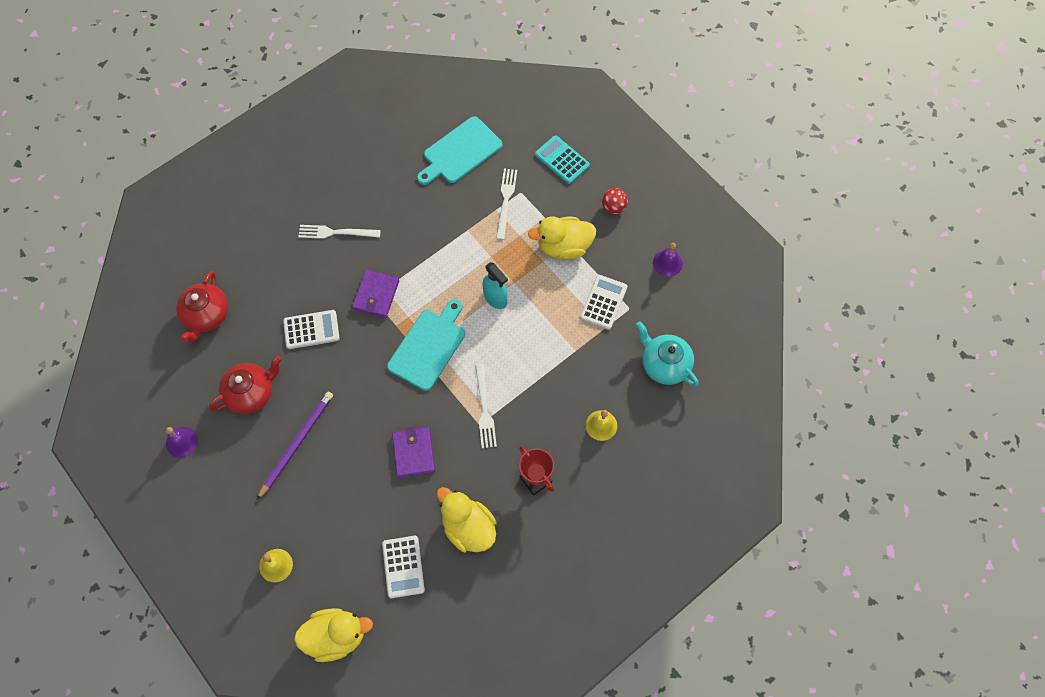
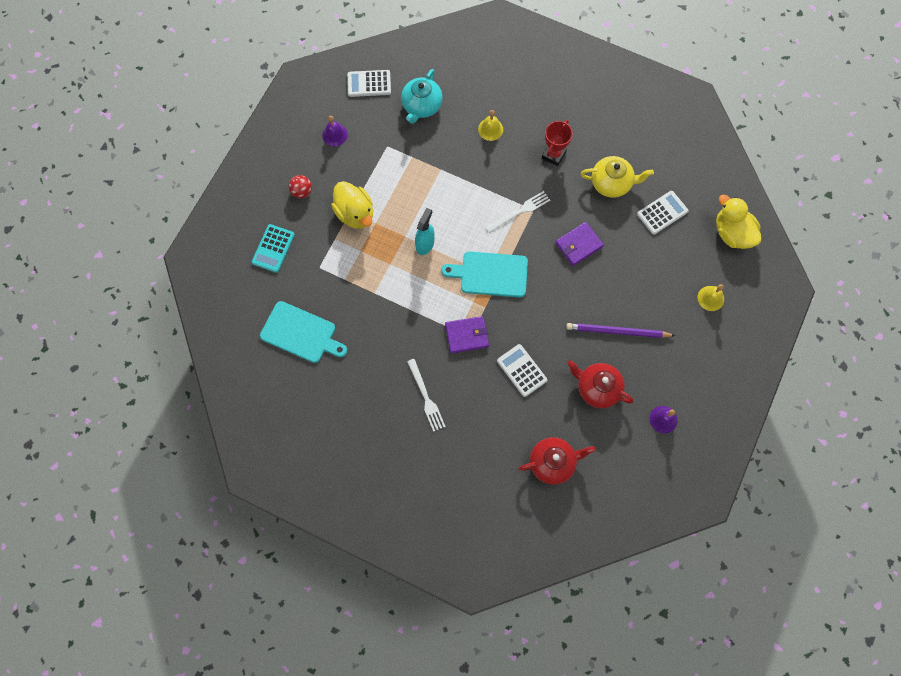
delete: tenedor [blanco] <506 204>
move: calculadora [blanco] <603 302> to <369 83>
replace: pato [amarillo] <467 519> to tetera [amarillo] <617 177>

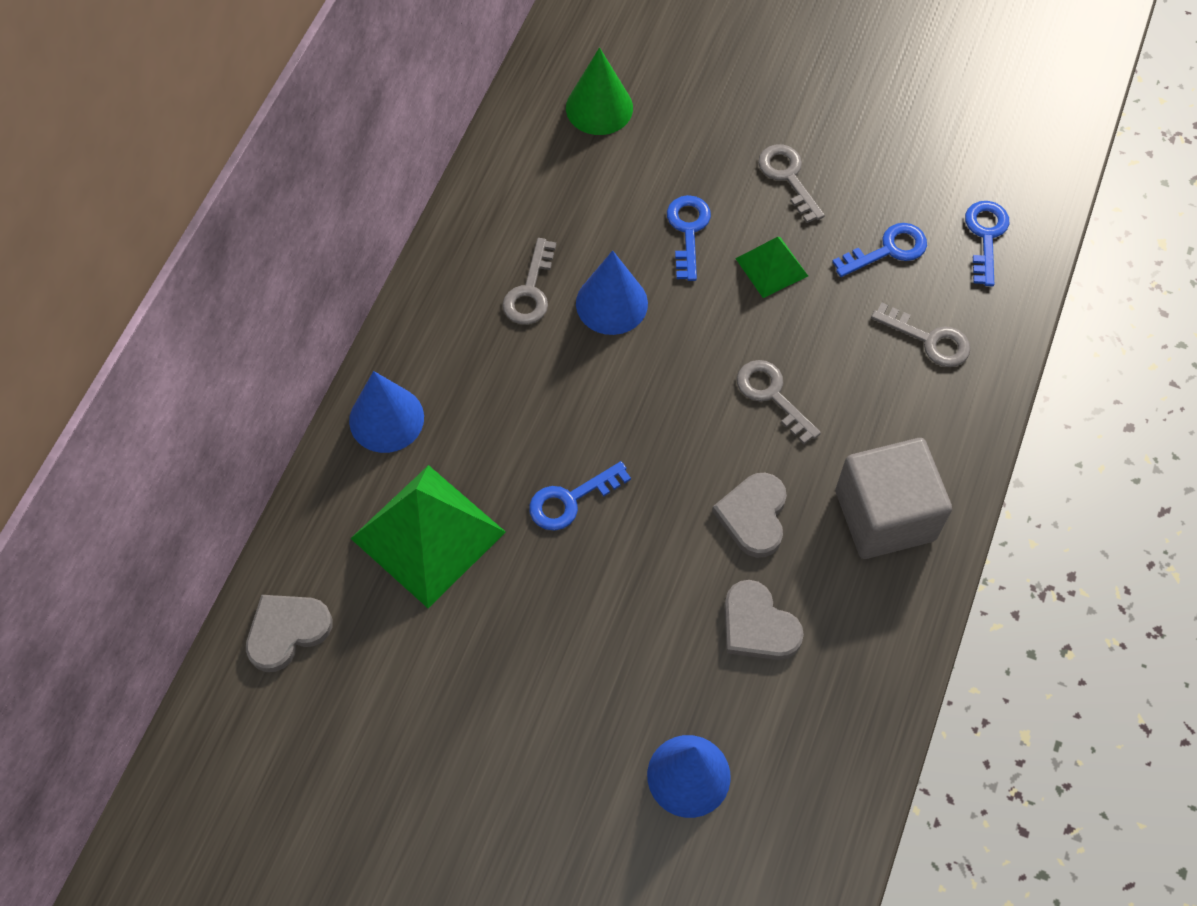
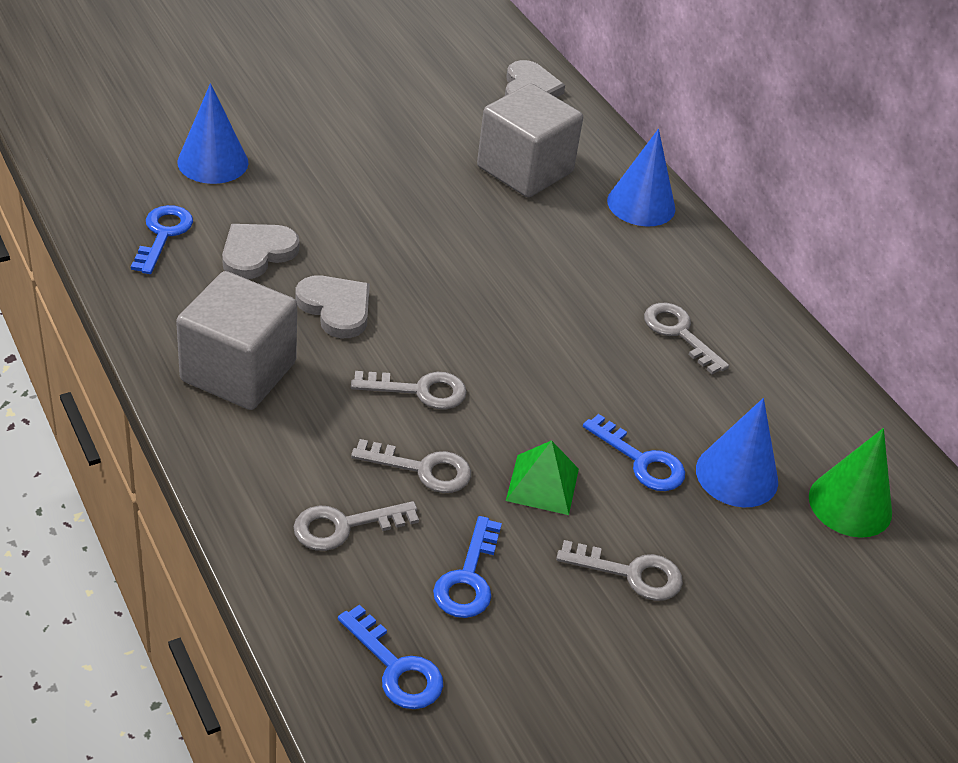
insert: llave [gris] <411 466>
move: llave [azul] <580 496> to <162 239>; cono [azul] <612 292> to <737 452>
replace: pirámide [verde] <428 536> to cubo [gris] <530 140>
rotate: corazón [gris] <764 620> = <260 251> 45 degrees counterclockwise

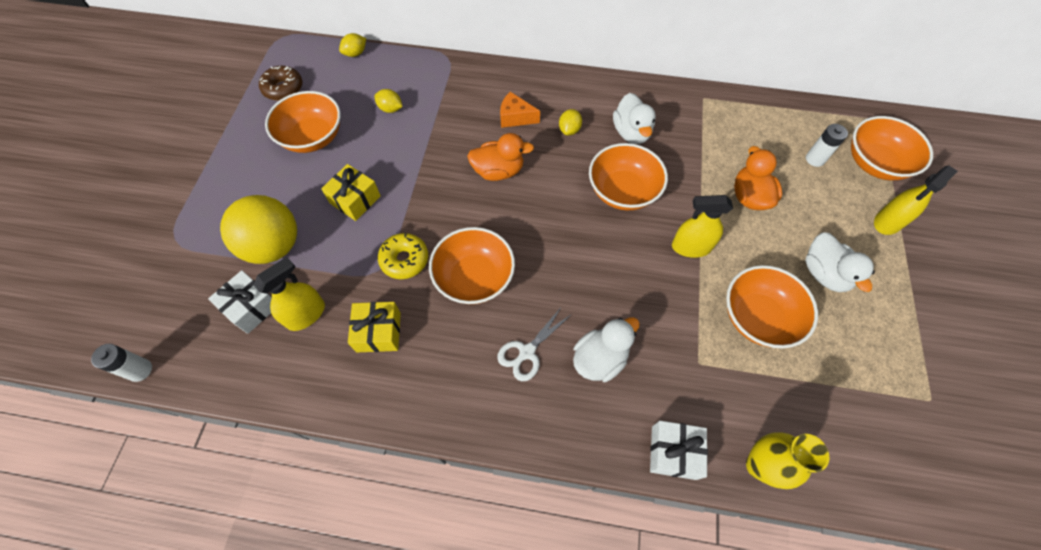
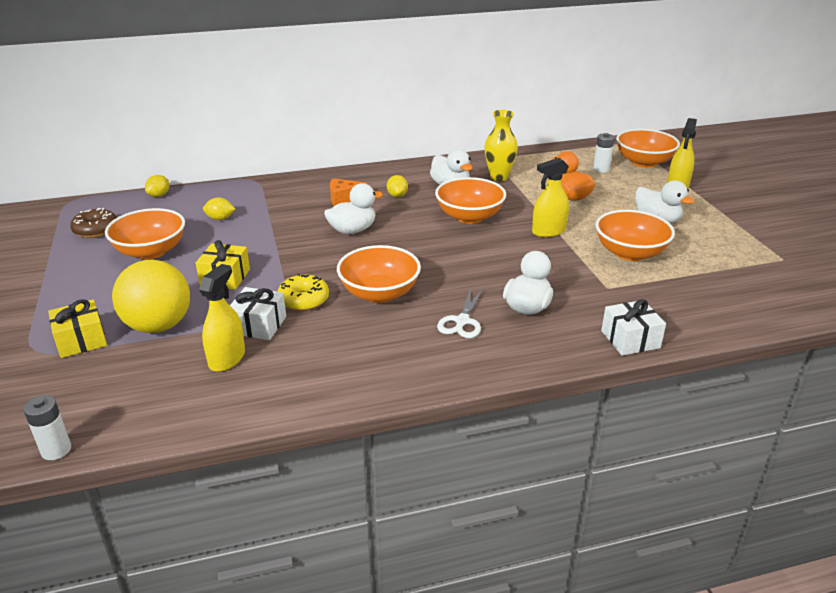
move: regalo [amarillo] <374 327> to <77 328>; regalo [blanco] <240 302> to <258 313>; florero [amarillo] <787 461> to <501 145>
recolor: pato [naranja] <500 157> to pato [blanco] <353 208>

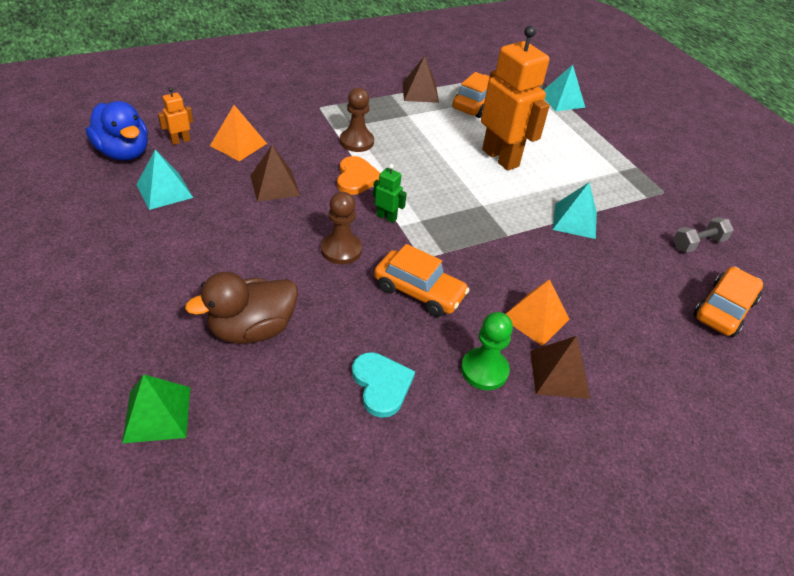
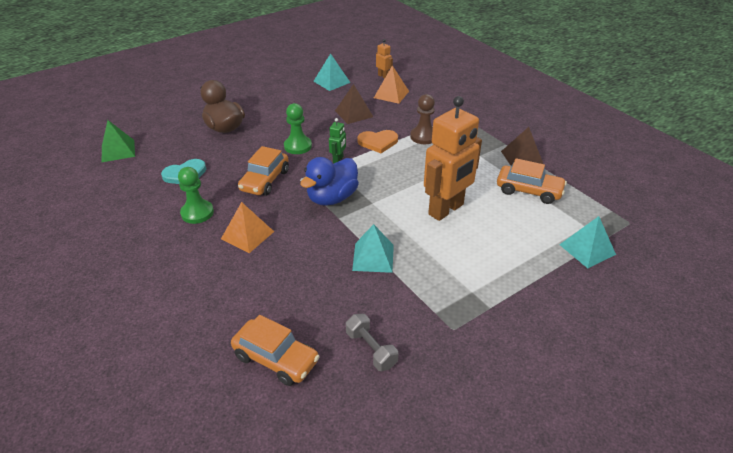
delete: pirámide [marrón] <560 367>
move: pirámide [verde] <156 408> to <118 141>; pato [azul] <117 131> to <329 181>
recolor: peón [marrón] <341 228> to peón [verde] <298 128>

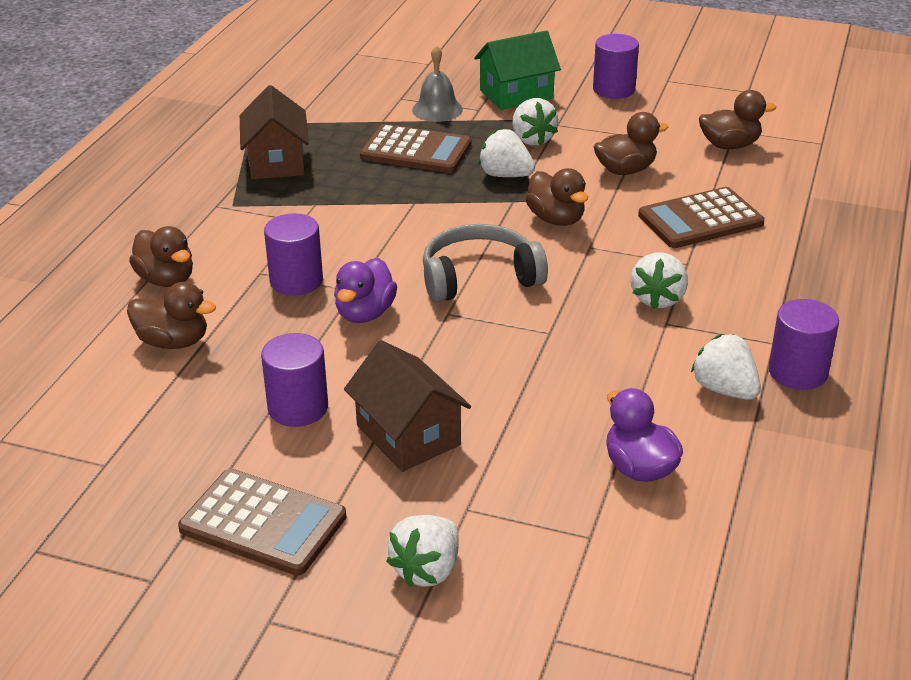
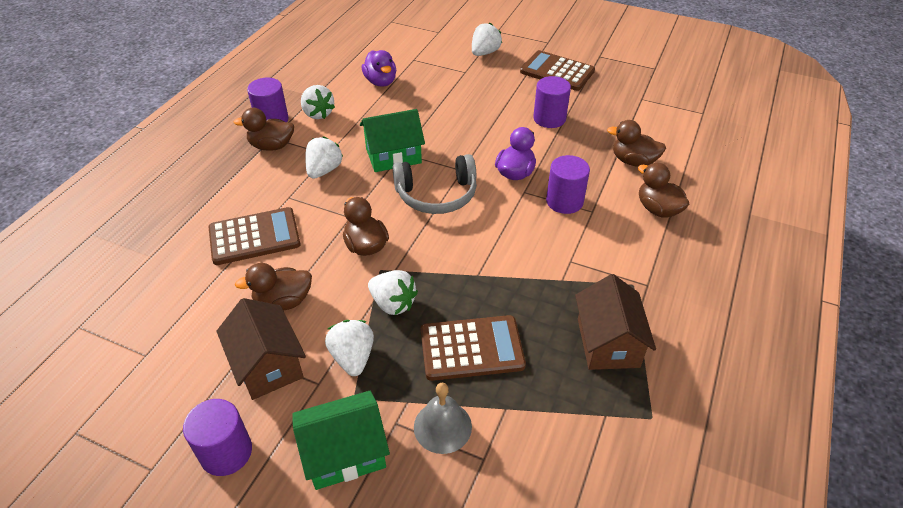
insert: casa [verde] <392 140>
move: casa [marrón] <407 406> to <261 349>; pato [marrón] <737 119> to <264 129>
rotate: calculadora [marrón] <416 148> = <473 348> 150 degrees clockwise

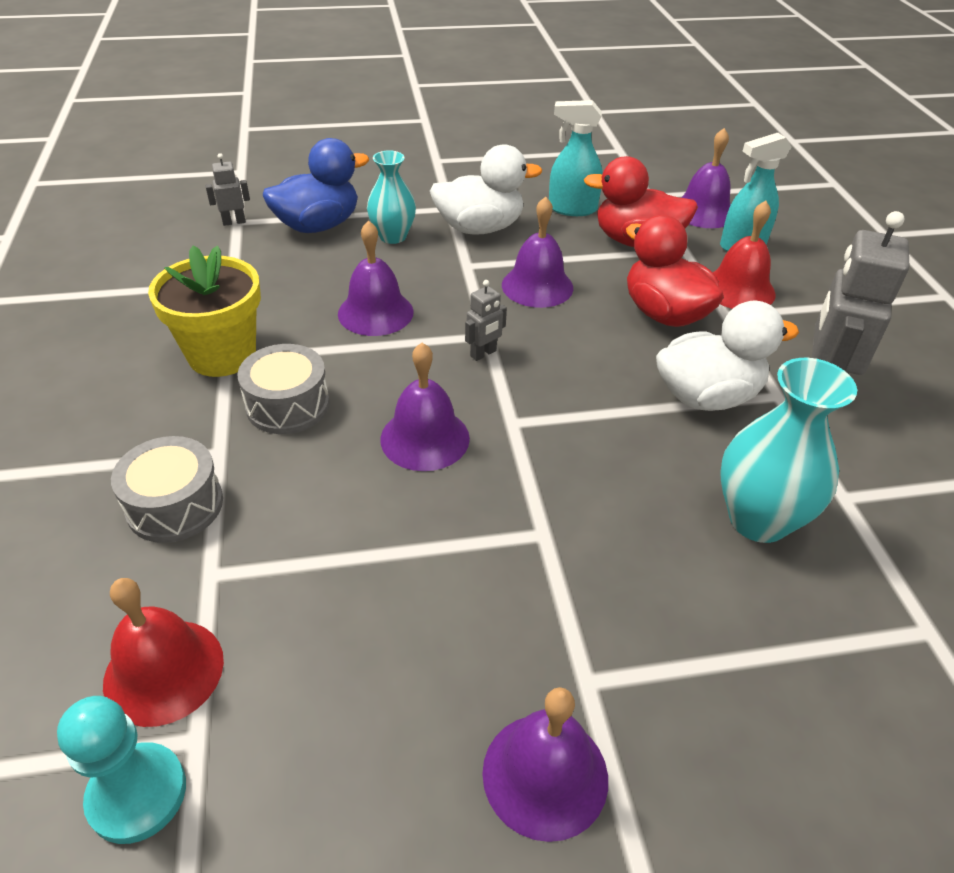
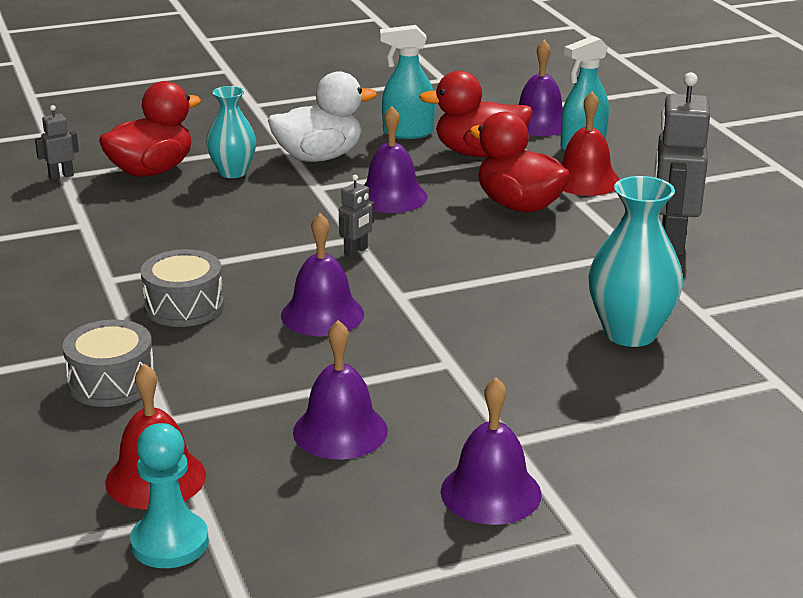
delete: maceta [amarillo] <204 311>; pato [blanco] <727 356>
move: campana [morado] <376 278> to <340 389>
recolor: pato [azul] <316 185> to pato [rojo] <150 129>

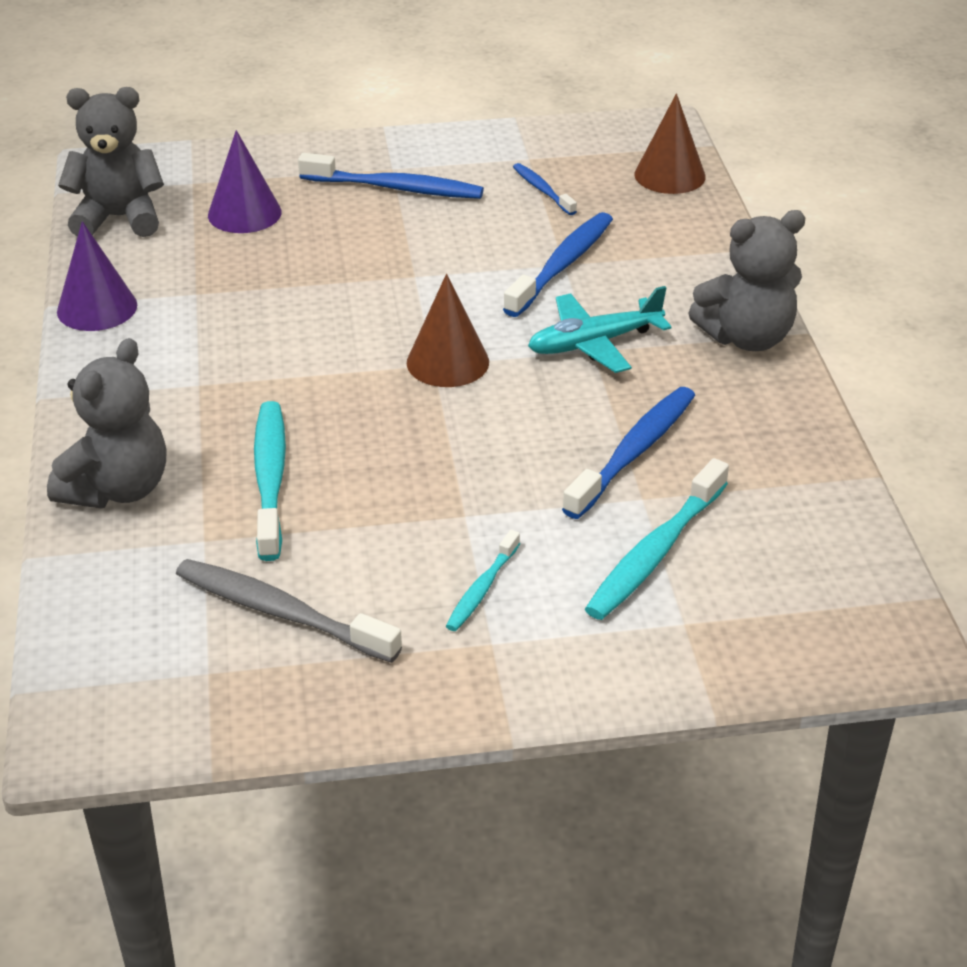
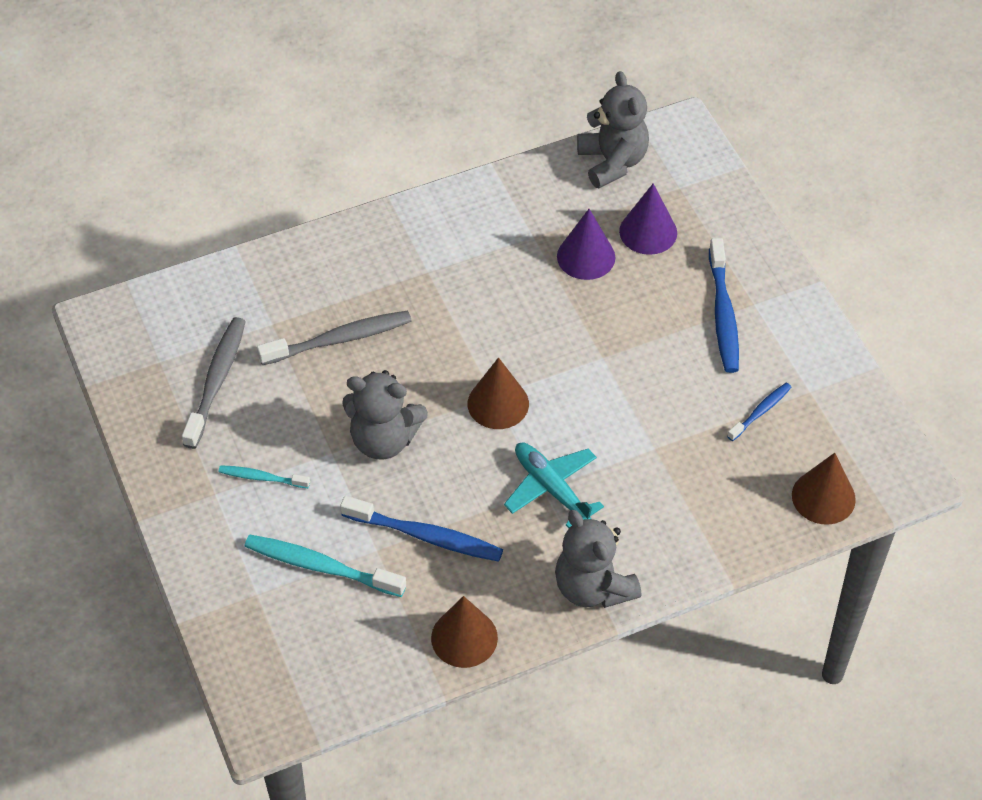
delete: cepillo de dientes [azul] <558 264>
insert: cono [marrón] <464 632>
move: osito [gris] <106 423> to <385 415>; cono [morado] <97 276> to <586 244>
recolor: cepillo de dientes [turquesa] <270 481> to cepillo de dientes [gris] <334 338>

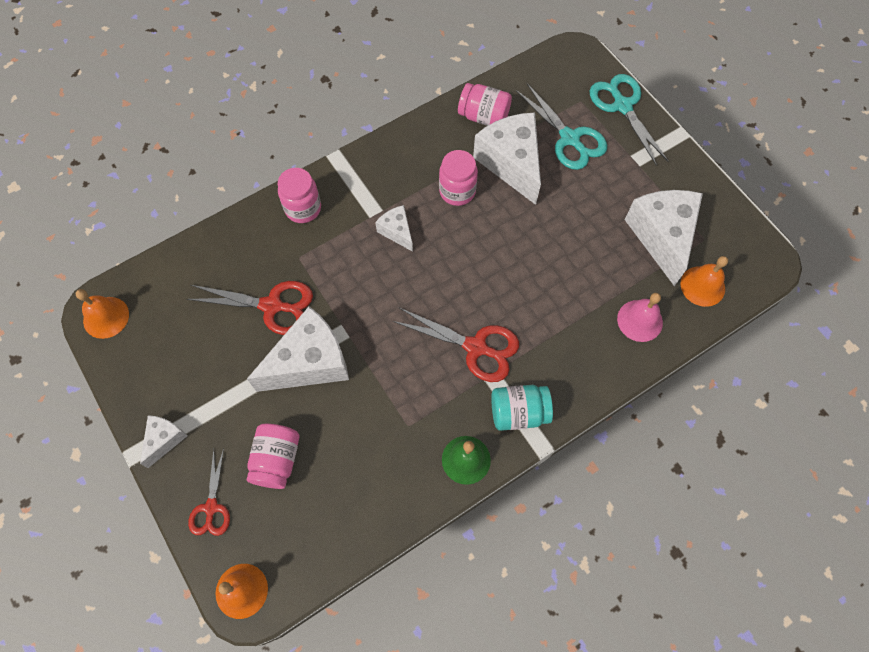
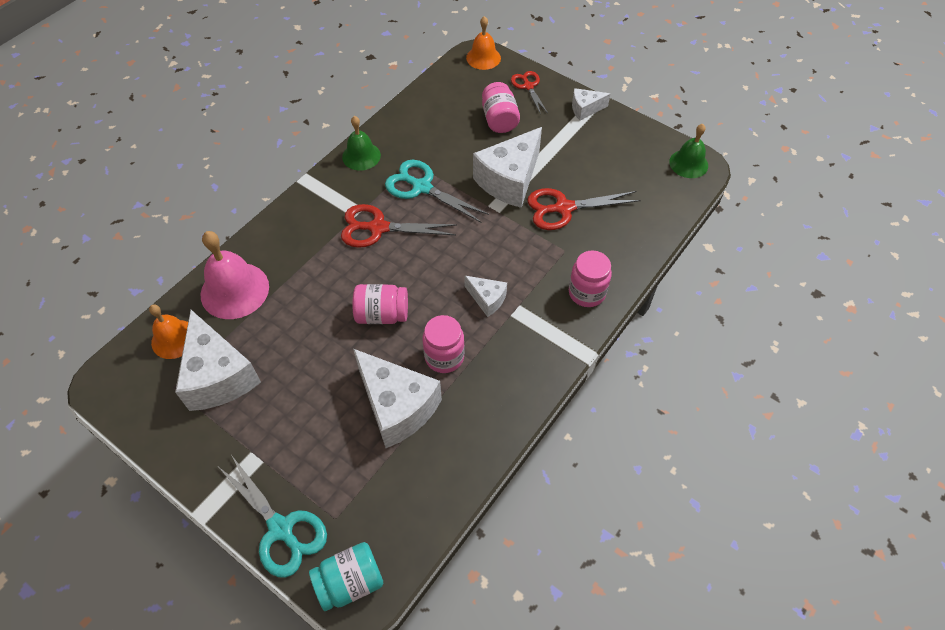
move: tarro [turquesa] <522 408> to <346 576>; tarro [rosa] <485 104> to <380 304>; tijeras [turquesa] <561 126> to <437 191>
recolor: campana [naranja] <102 314> to campana [verde] <688 151>
rotate: queso [blanco] <163 441> = <591 104> 75 degrees clockwise
resize: campana [rosa] <640 317> = <235 275> x1.57

